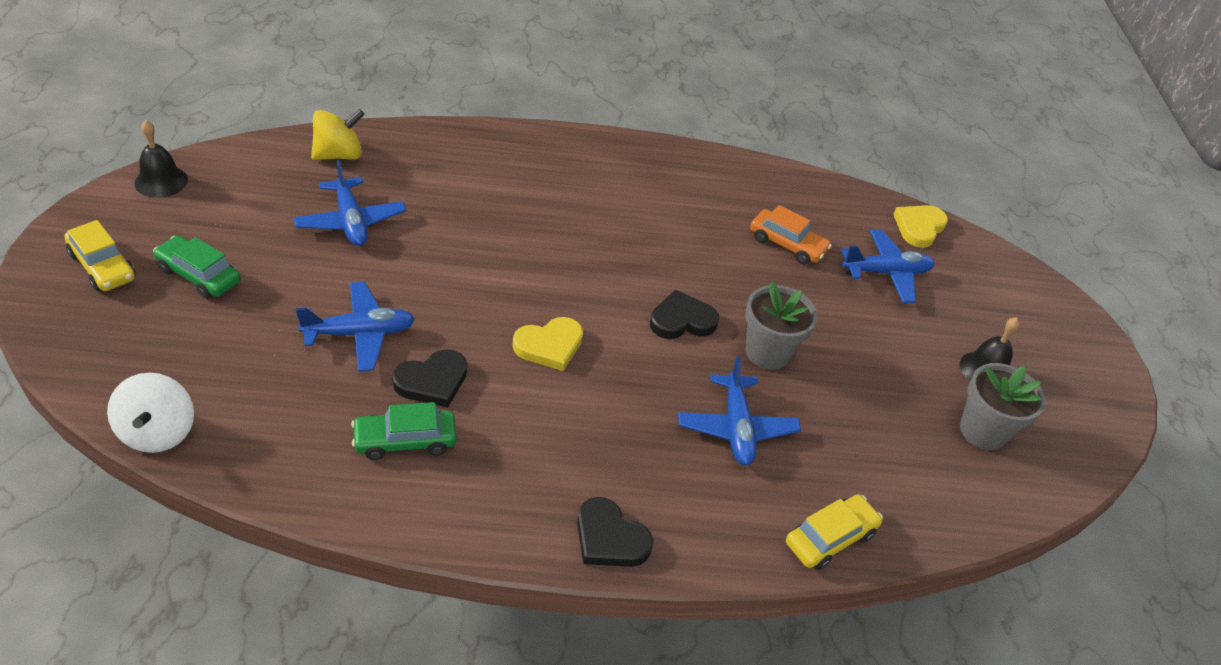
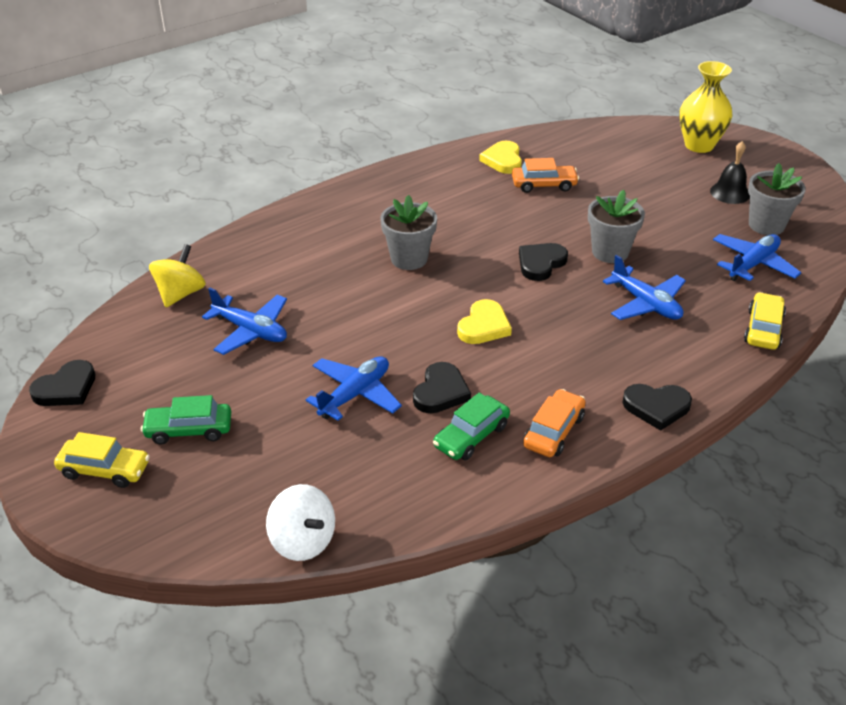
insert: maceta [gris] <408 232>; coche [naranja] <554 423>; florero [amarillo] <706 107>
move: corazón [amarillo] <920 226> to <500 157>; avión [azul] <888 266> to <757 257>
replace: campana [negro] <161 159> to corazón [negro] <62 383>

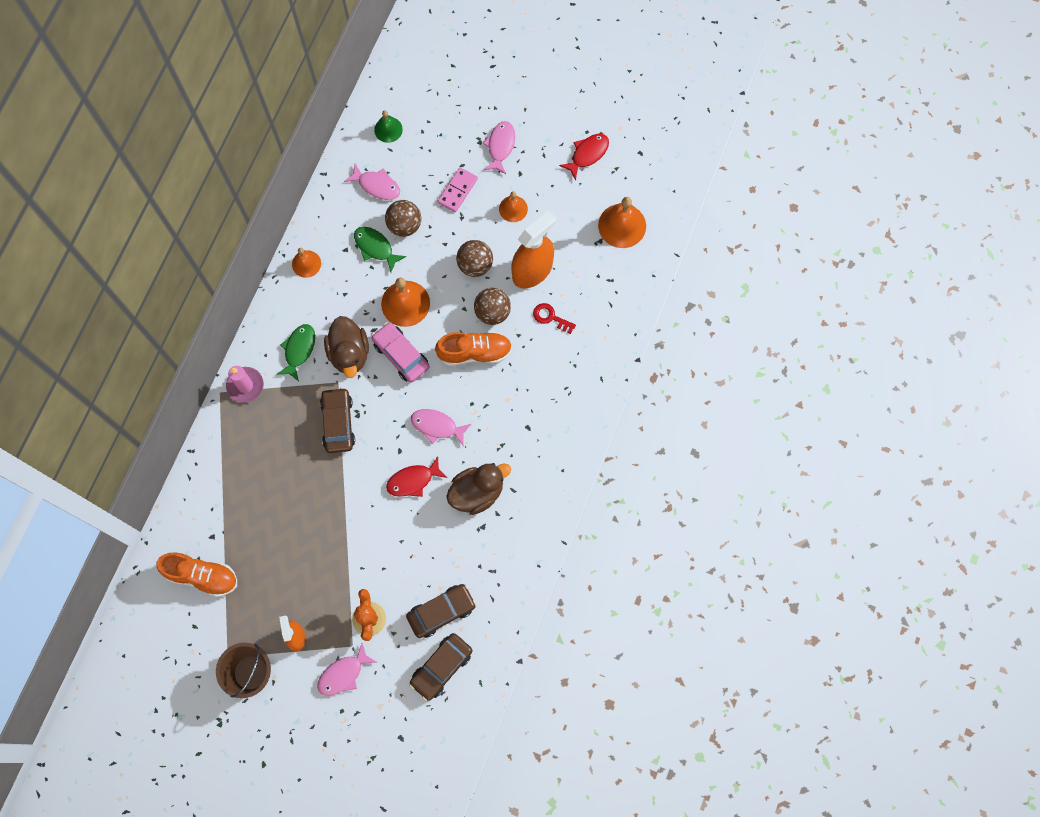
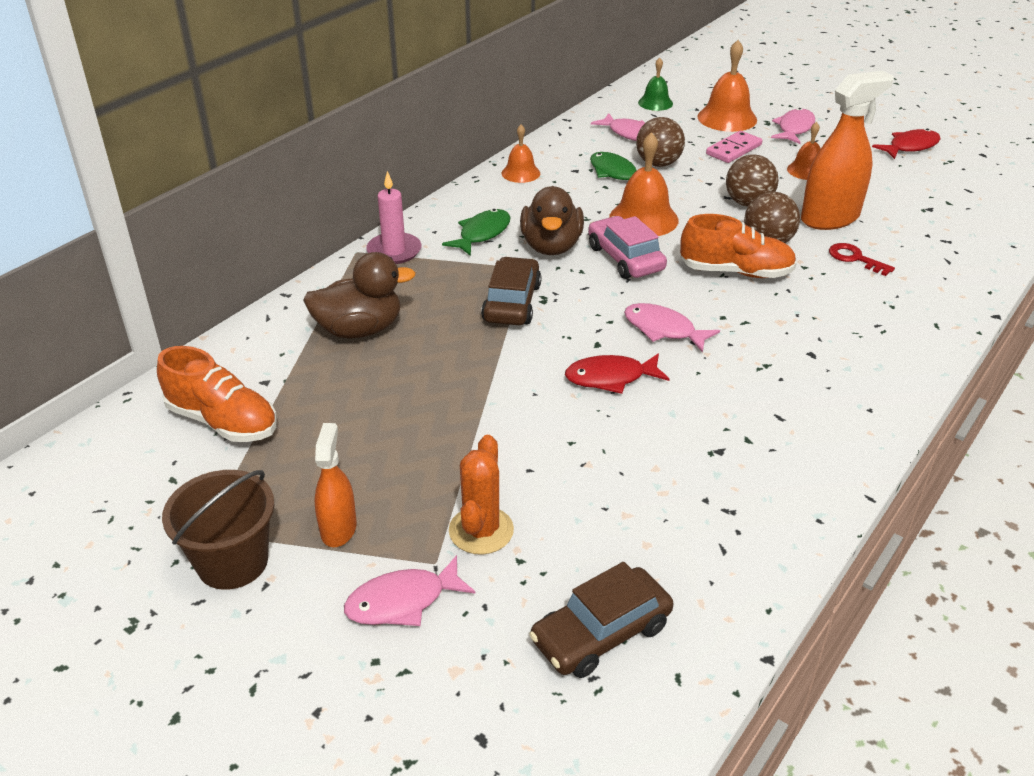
delete: coche [marrón] <441 611>
move: pato [marrón] <478 489> to <359 295>; campana [naranja] <622 222> to <727 86>

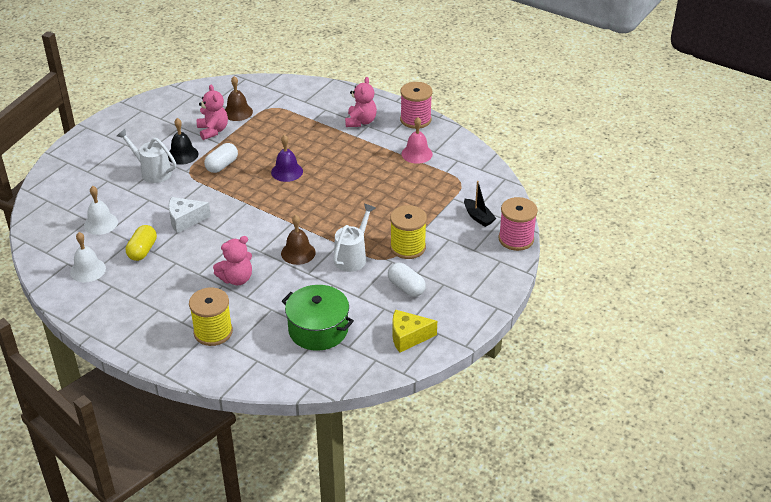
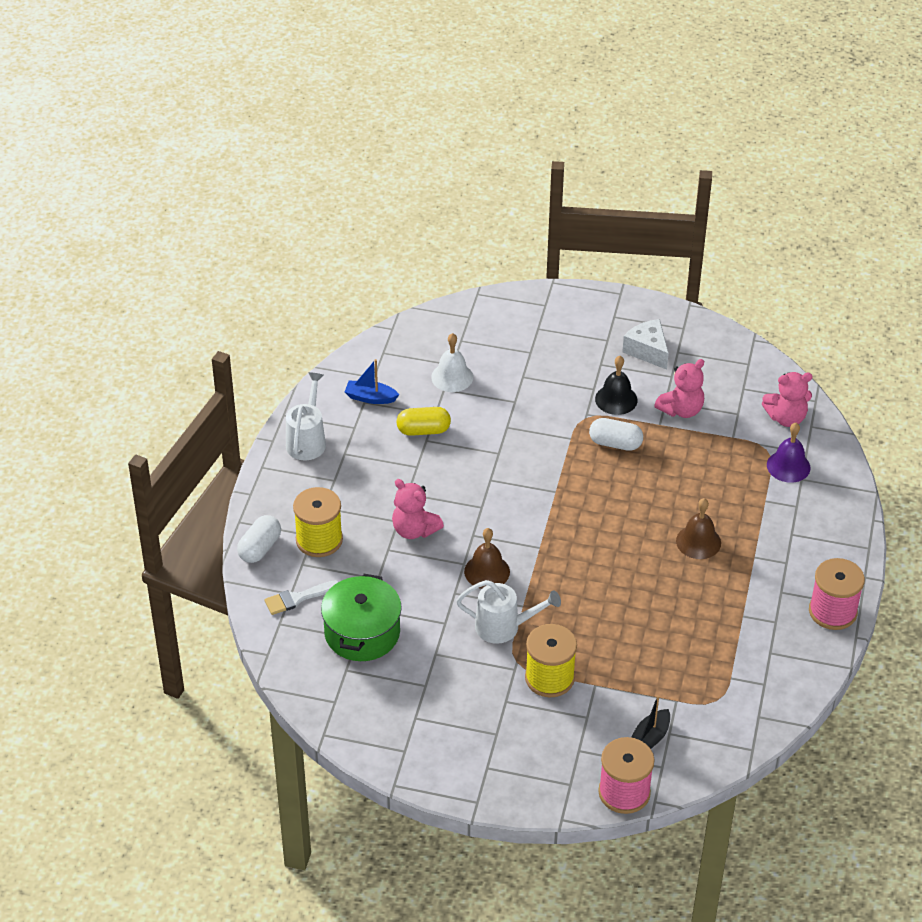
delete: queso [amarillo] <414 331>; campana [rosa] <417 140>
insert: pincel [blanco] <302 597>
move: cápsula [blanco] <407 280> to <259 539>; regadera [blanco] <146 156> to <306 416>; queso [blanco] <189 215> to <645 344>; campana [marrón] <239 98> to <698 528>; osito [rosa] <361 102> to <787 399>; campana [morado] <287 158> to <789 453>
replace: campana [blanco] <88 257> to barco [azul] <372 381>

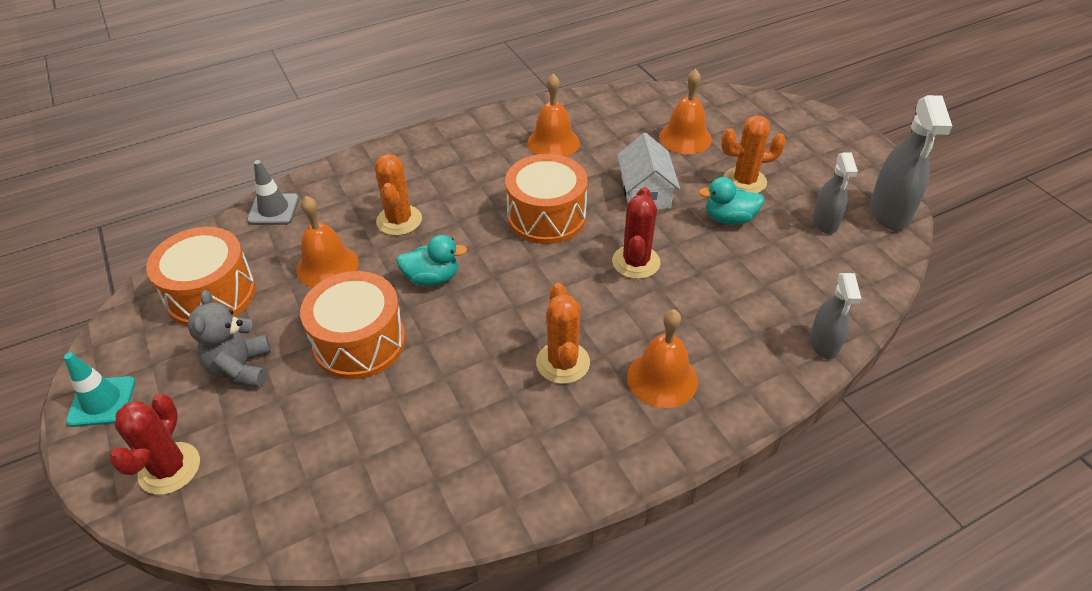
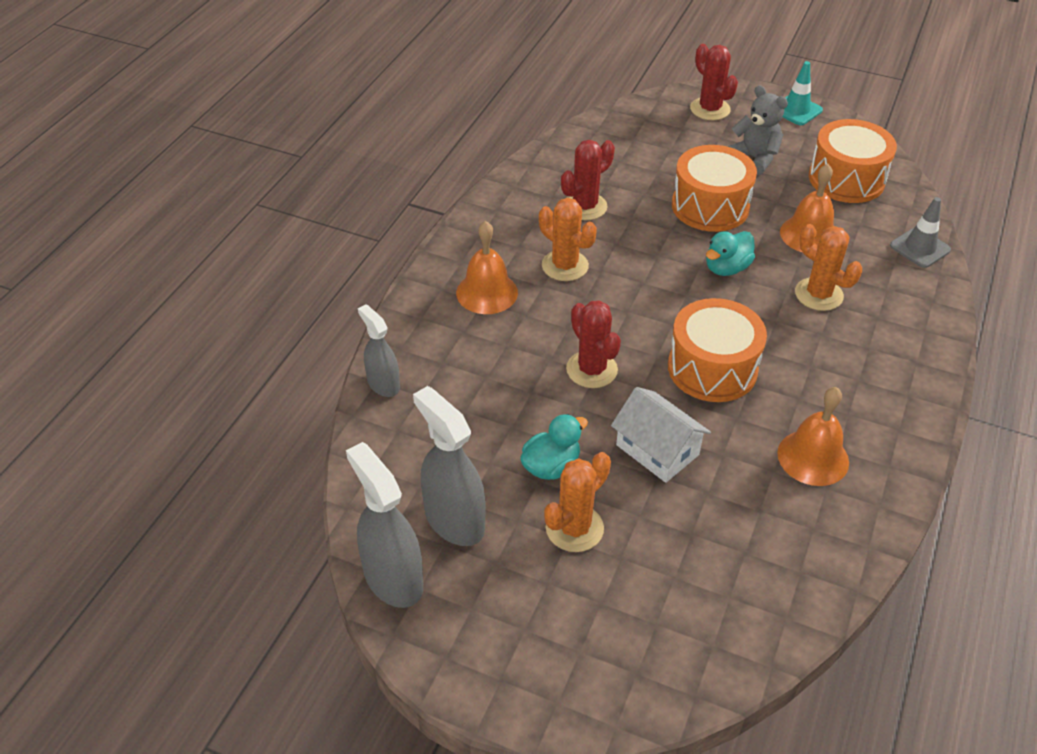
delete: campana [naranja] <685 111>
insert: cactus [rojo] <588 180>
resize: pulverizador [gris] <835 193> = <449 466> x1.60

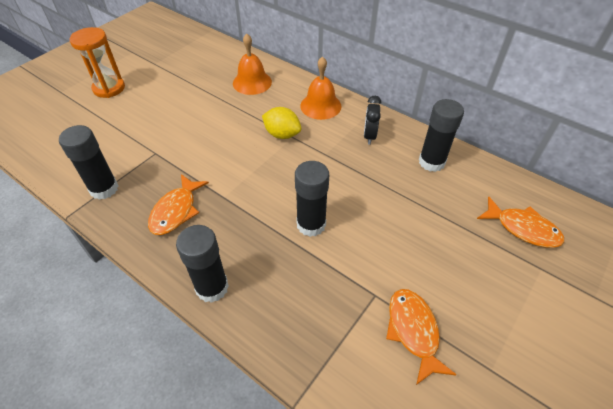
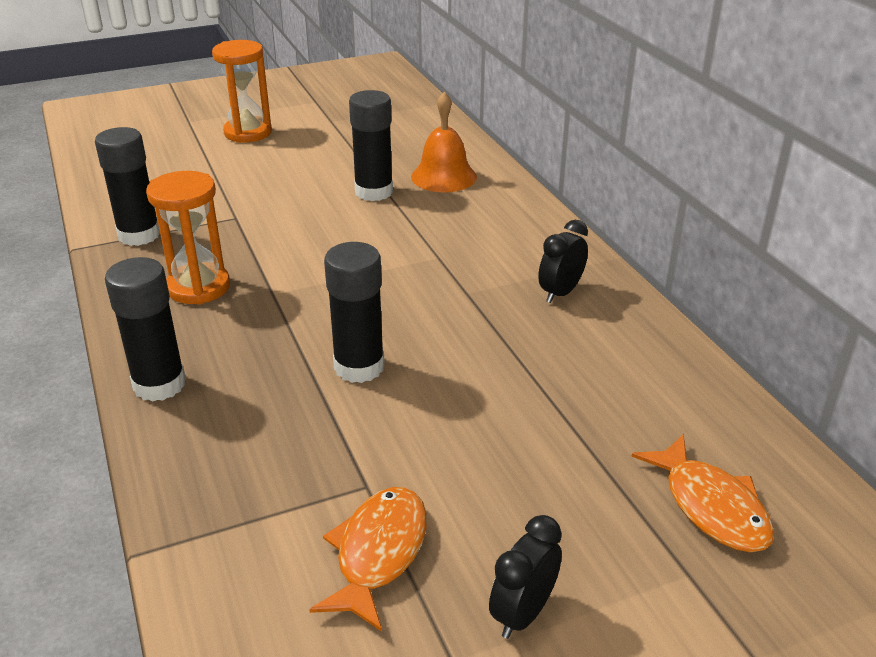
delete: limón [amarillo] <282 123>; campana [naranja] <321 88>
insert: despertador [negro] <525 577>
move: barra de pegamento [negro] <441 135> to <371 145>
replace: pez [naranja] <178 204> to reloj de arena [naranja] <188 238>

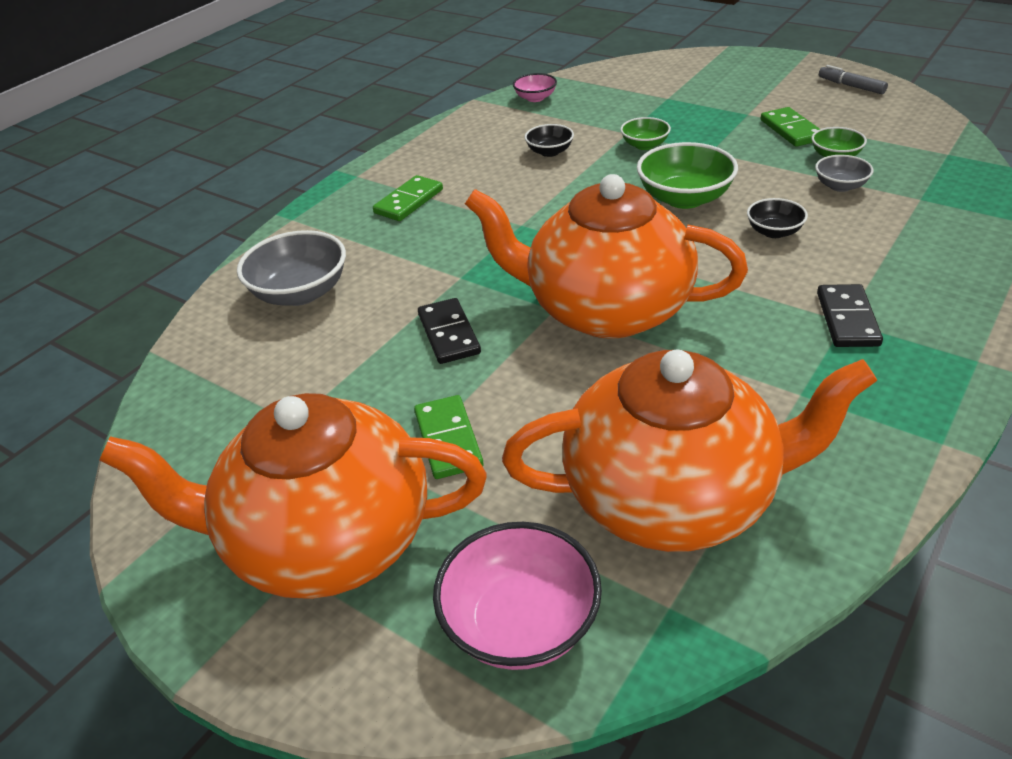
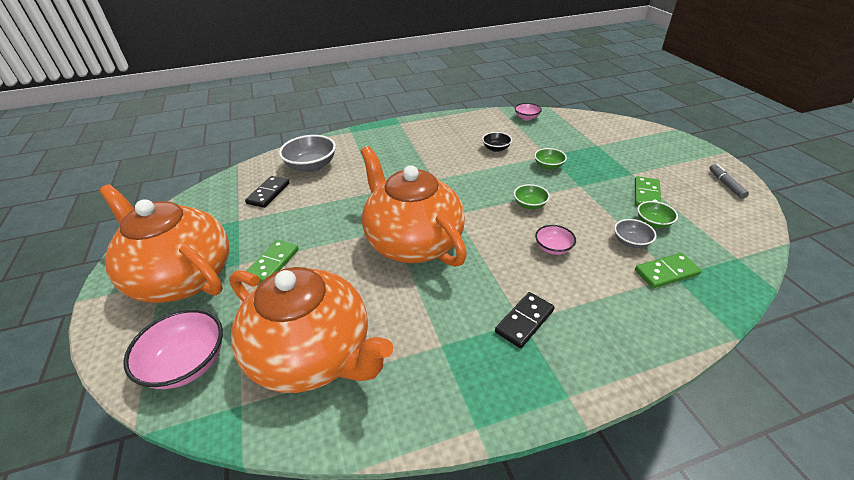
move: ficha de dominó [negro] <449 331> to <267 192>; ficha de dominó [verde] <408 198> to <668 270>
recolor: cuenco [negro] <777 218> to cuenco [rosa] <555 240>
resize: cuenco [verde] <687 175> = <532 196> x0.56

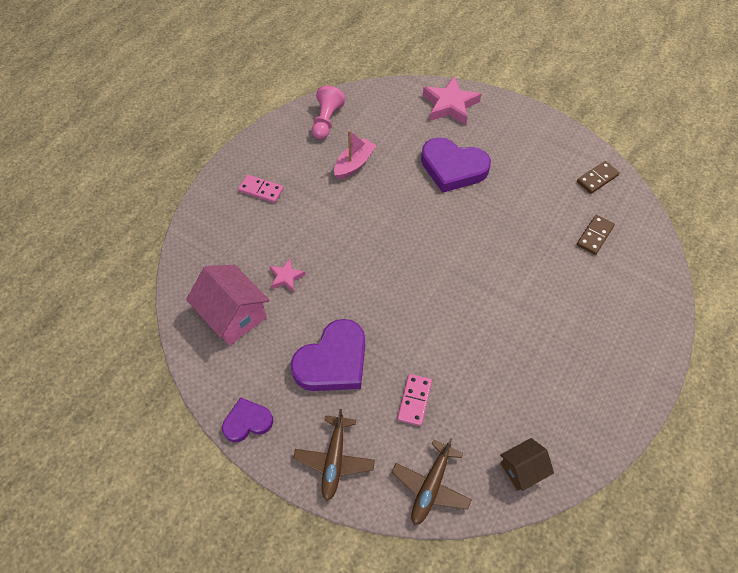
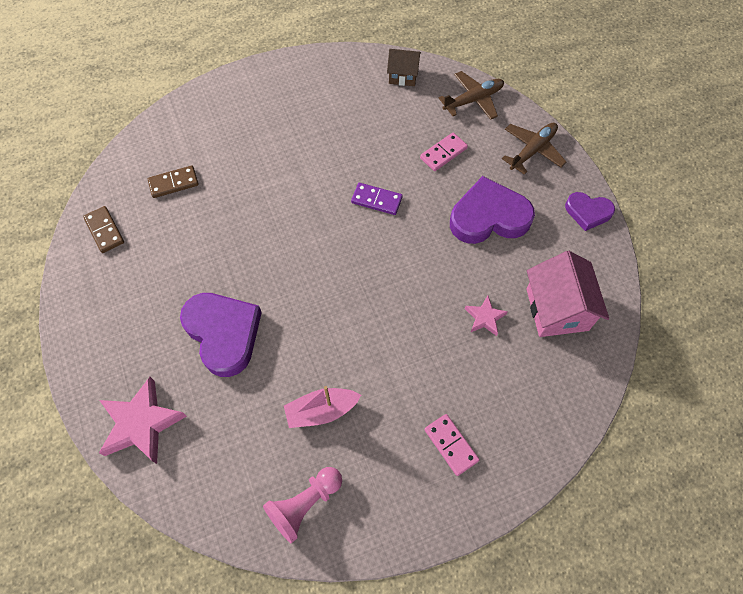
insert: ficha de dominó [morado] <377 199>
rotate: ficha de dominó [marrón] <598 177> = <103 229> 60 degrees clockwise

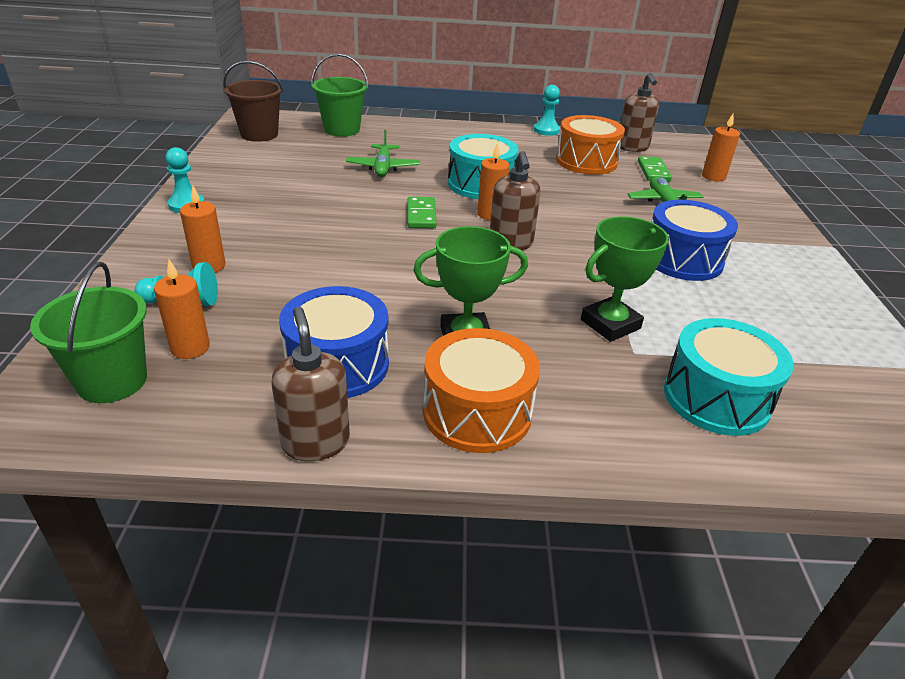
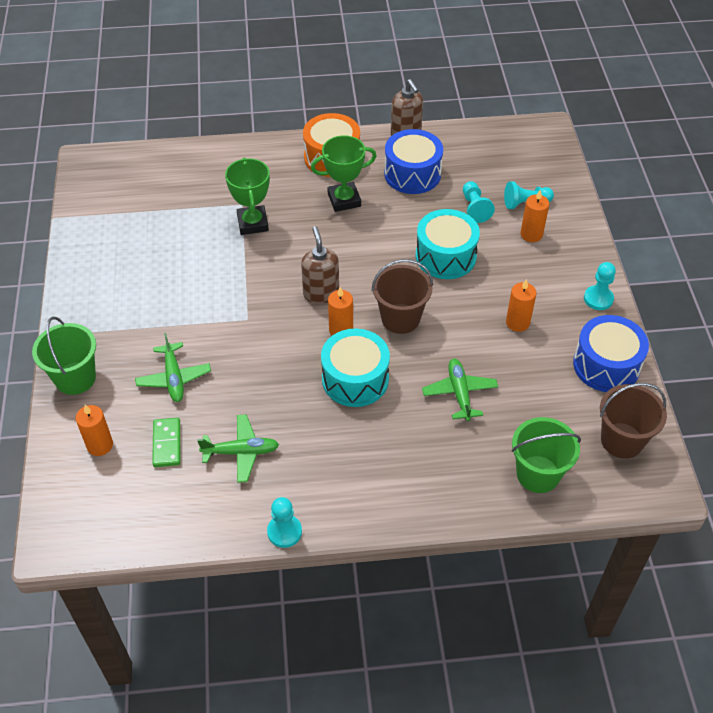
delete: dispensador de jabón [marrón] <639 112>
insert: peón [turquesa] <479 202>
move: balde [verde] <88 332> to <64 356>; tambor [turquesa] <729 377> to <448 244>; vela [naranja] <182 309> to <521 305>; tambor [azul] <695 240> to <611 353>
replace: tambor [naranja] <590 145> to avión [verde] <238 448>; ficha de dominó [verde] <422 212> to balde [marrón] <402 296>
rotate: trofeo [verde] <625 279> = <247 196> 60 degrees counterclockwise

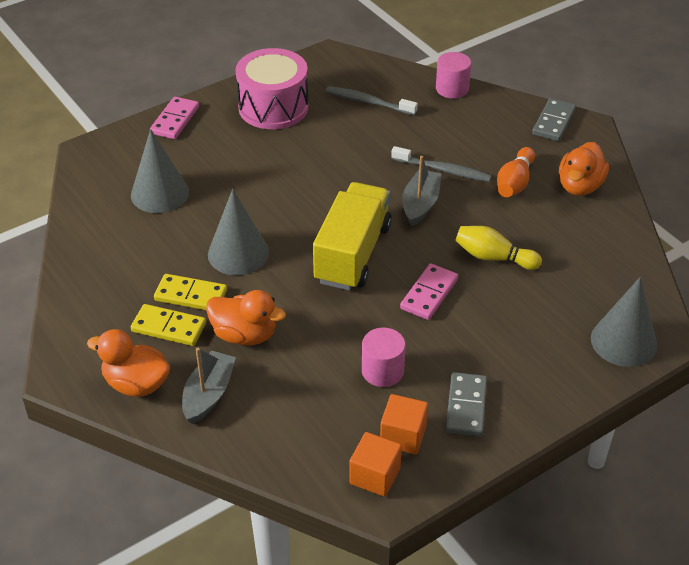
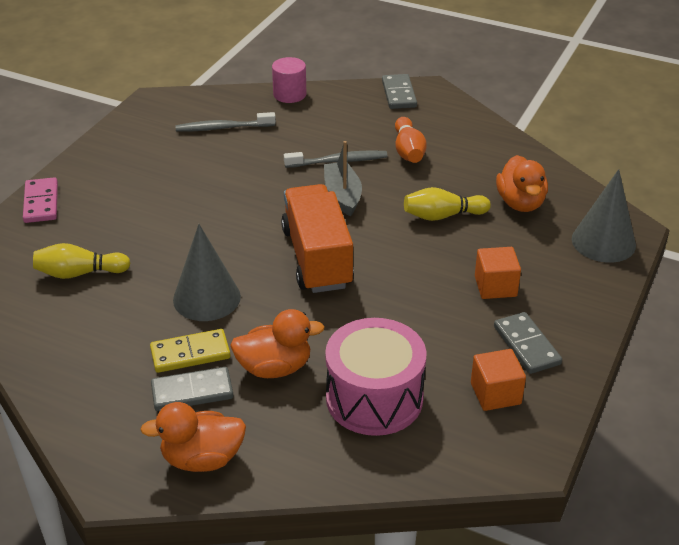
delete: barco [gris] <209 386>; cilindro [rosa] <384 357>; ficha de dominó [rosa] <429 292>
move: tambor [rosa] <272 88> to <376 377>; cubo [naranja] <375 464> to <498 273>; pato [naranja] <584 169> to <522 183>
replace: cono [gris] <160 171> to bolo [amarillo] <82 261>
recolor: ficha de dominó [amarillo] <168 325> to ficha de dominó [gris] <192 389>; camión [amarillo] <352 236> to camión [naranja] <317 238>

